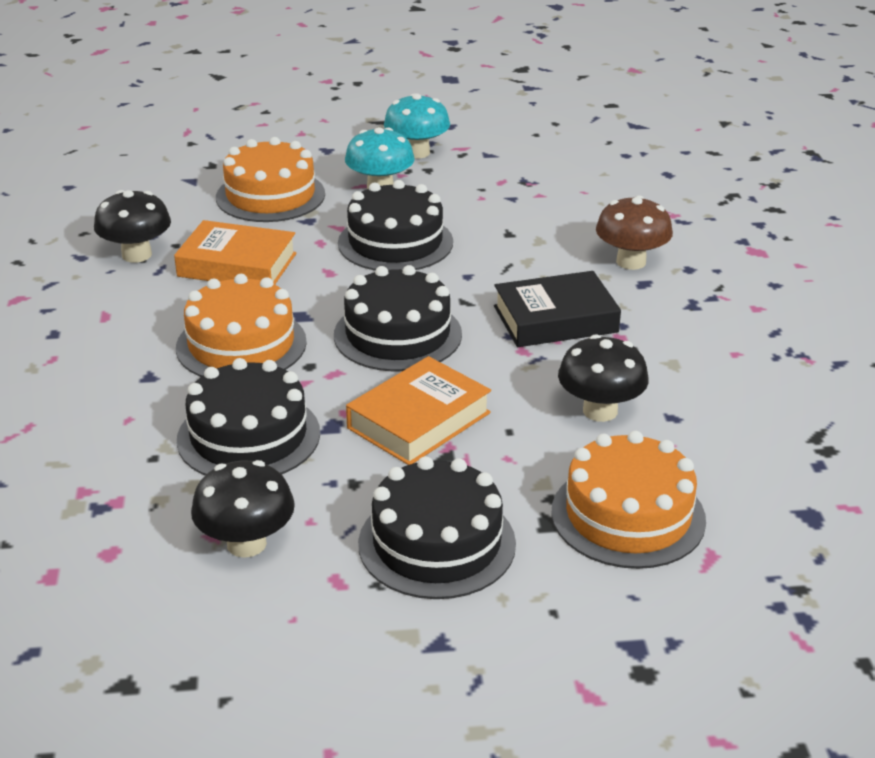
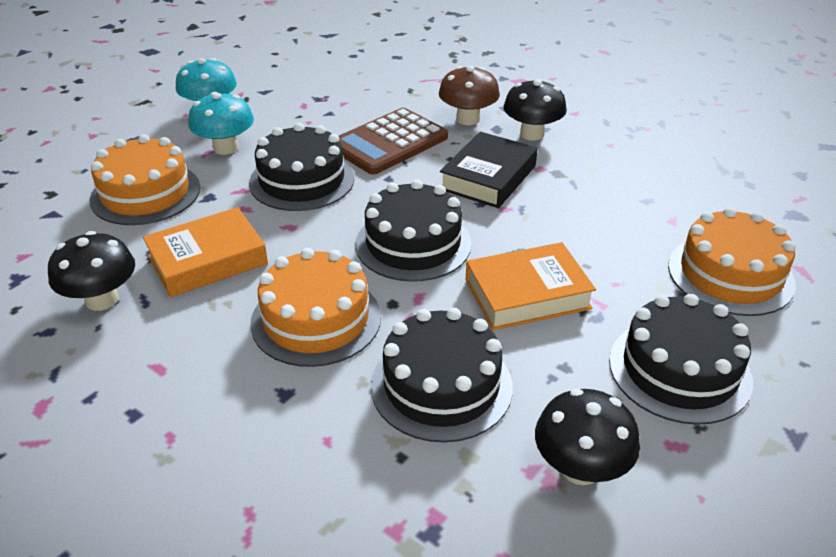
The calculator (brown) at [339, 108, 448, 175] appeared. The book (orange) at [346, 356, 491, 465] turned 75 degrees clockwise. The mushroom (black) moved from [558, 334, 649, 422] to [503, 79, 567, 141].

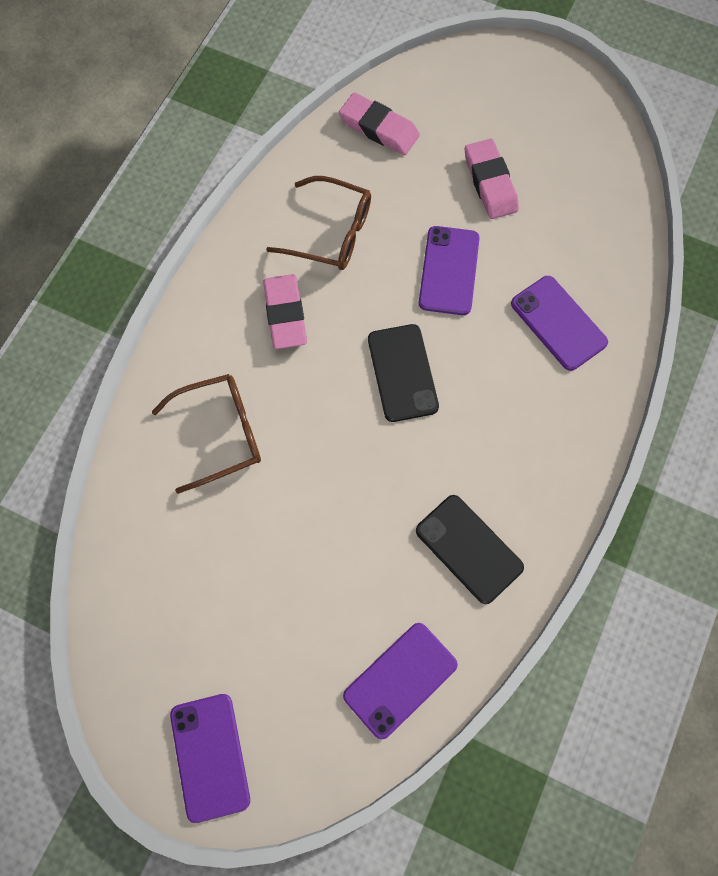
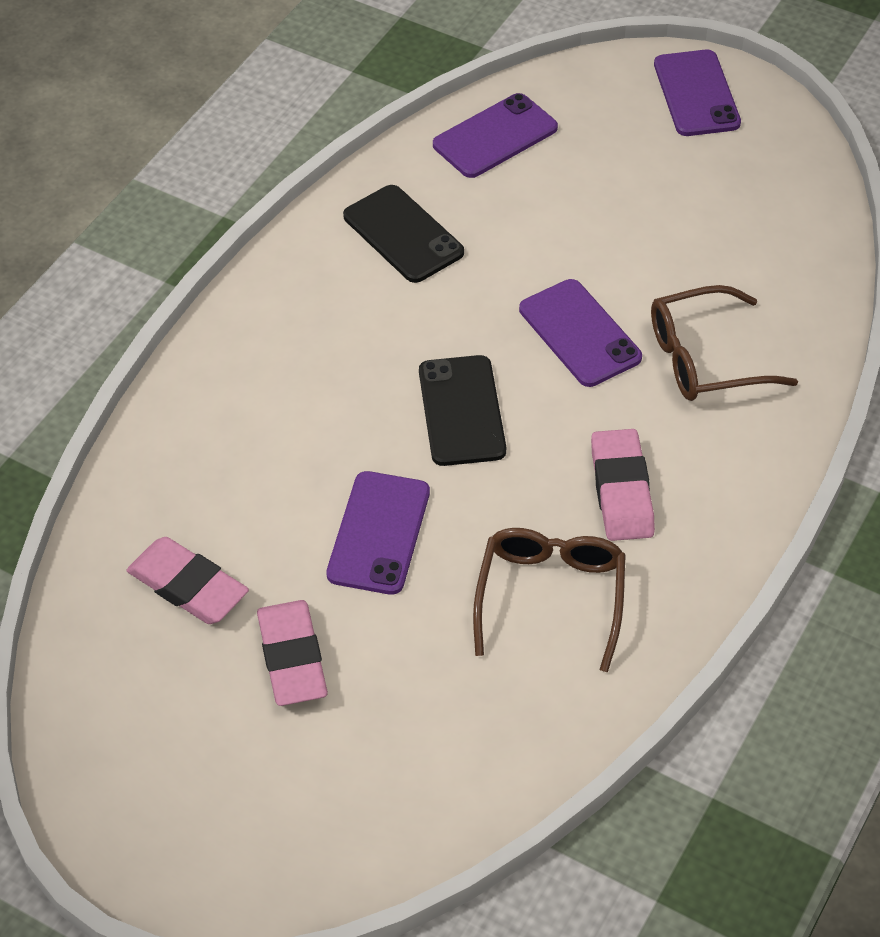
The eraser (pink) moved from [339, 92, 420, 155] to [127, 537, 249, 624]. The glasses (brown) at [266, 176, 371, 270] turned 75 degrees clockwise. The phone (purple) moved from [511, 276, 608, 371] to [519, 279, 642, 387].

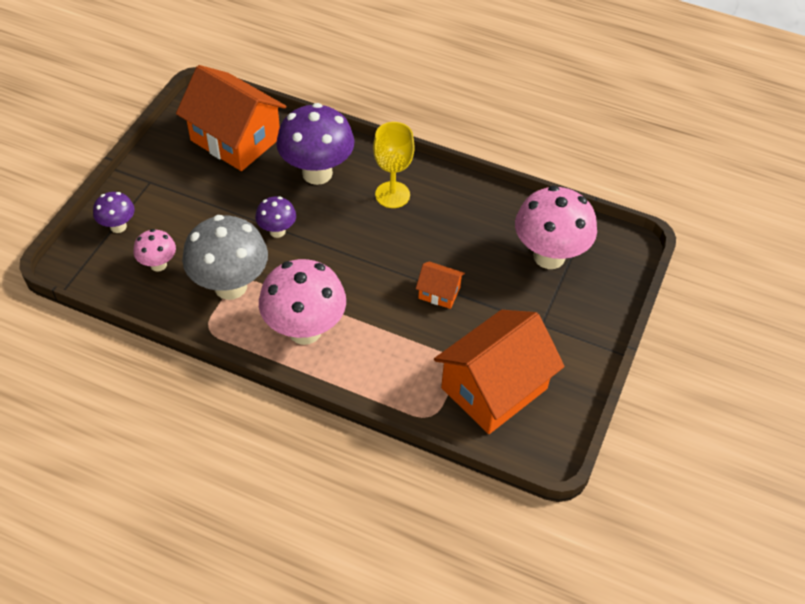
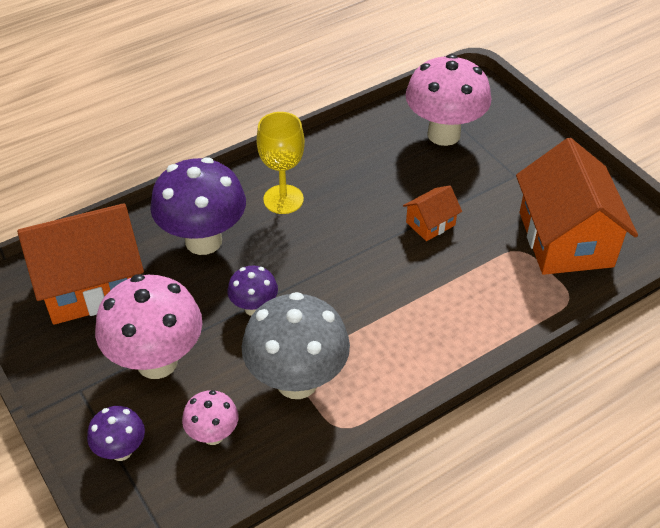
The mushroom (pink) moved from [259, 259, 346, 345] to [95, 274, 202, 379].

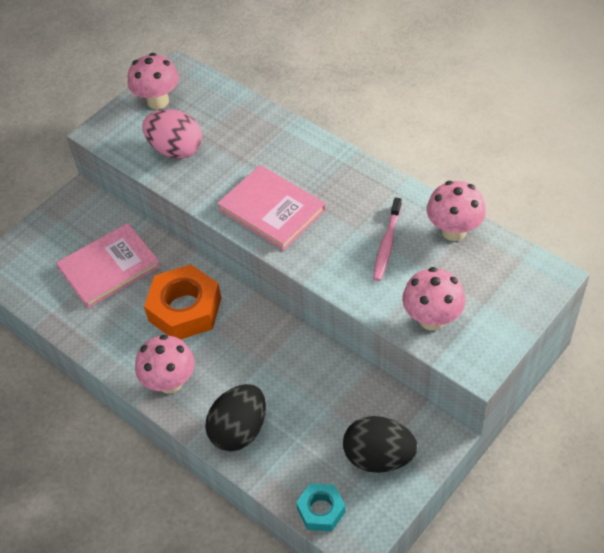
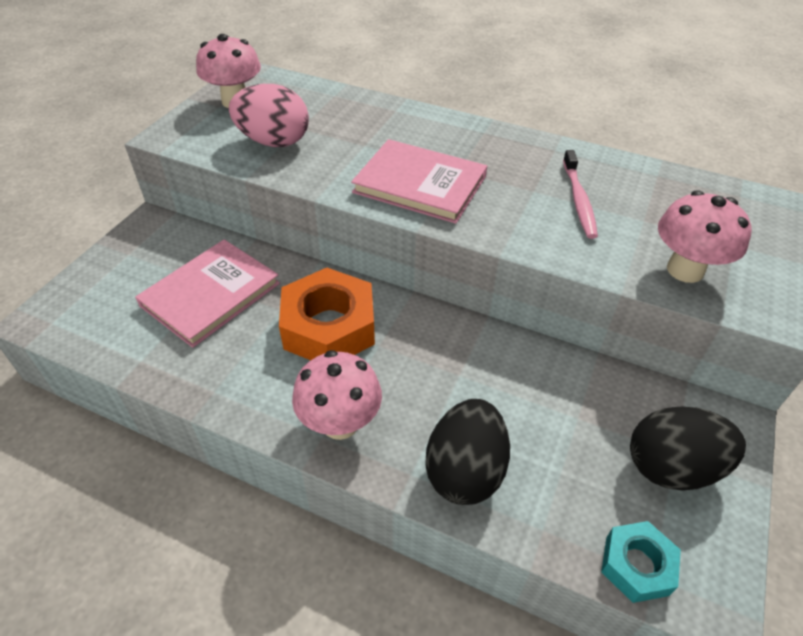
The mushroom (pink) at [427, 181, 486, 241] disappeared.

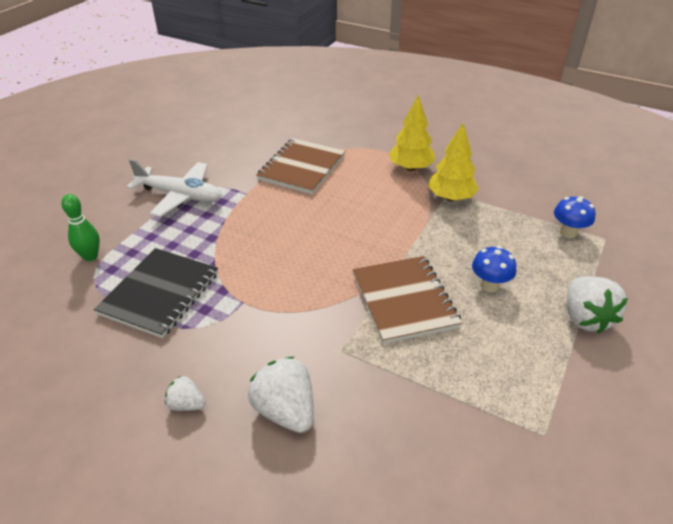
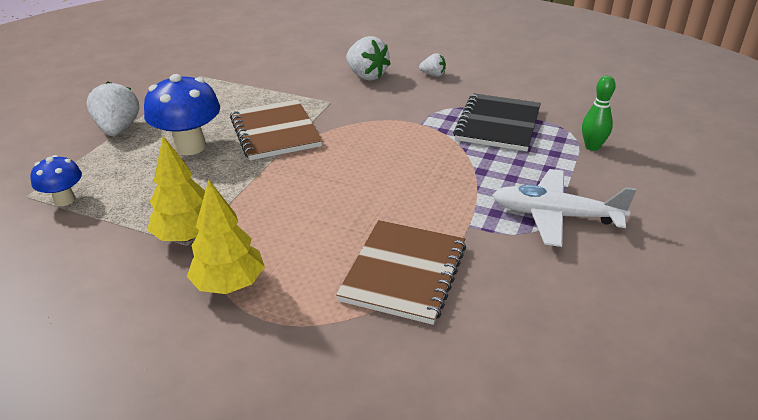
The mushroom (blue) at [472, 246, 516, 292] changed to 1.74 times the size.

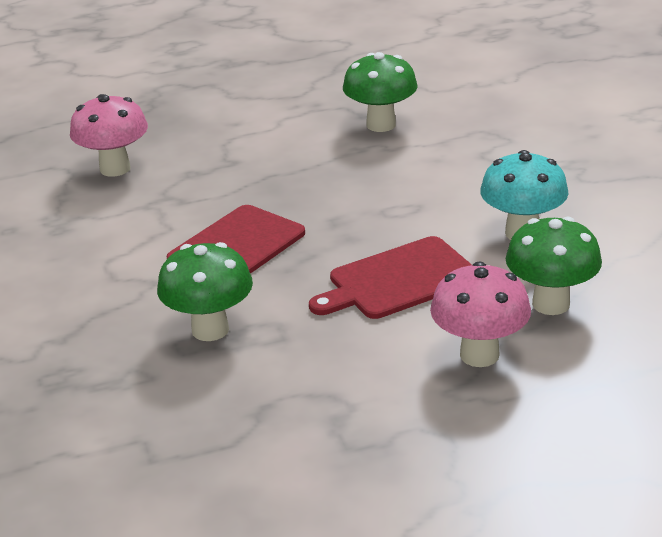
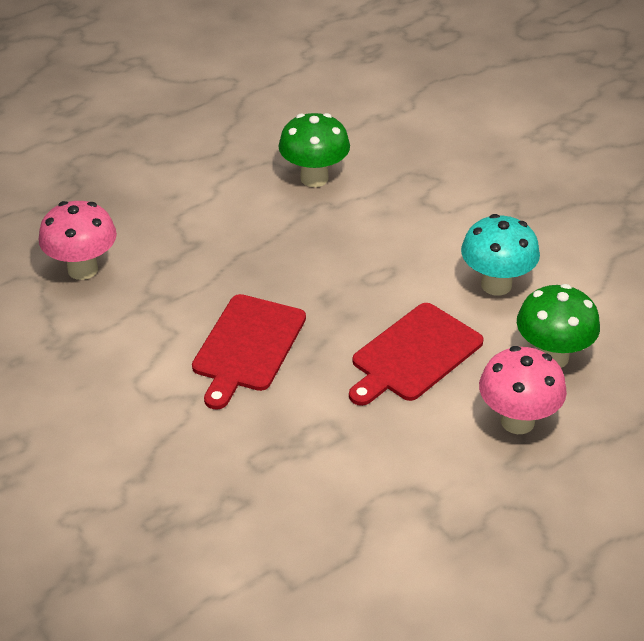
The mushroom (green) at [157, 242, 253, 341] disappeared.

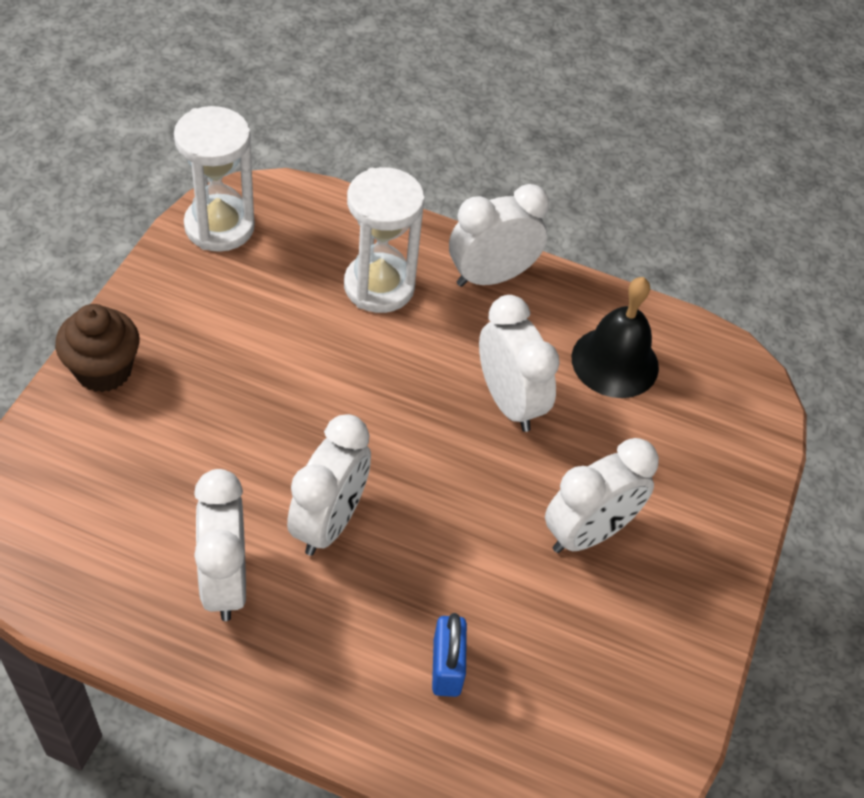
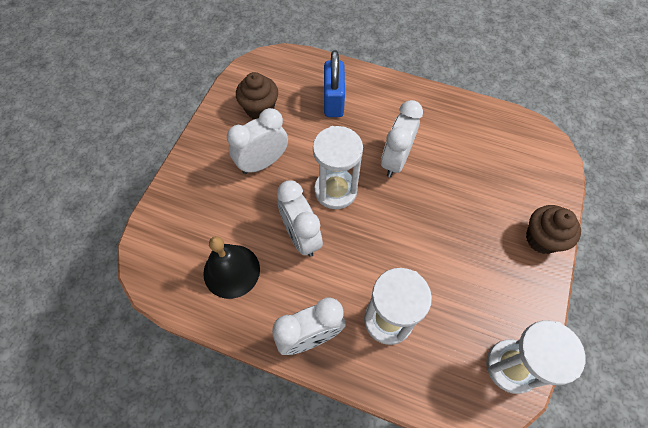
The cupcake (brown) at [236, 72, 278, 119] appeared. The hourglass (white) at [313, 126, 363, 209] appeared. The padlock (blue) at [432, 613, 467, 697] changed to 1.50 times the size. The clock (white) at [194, 469, 246, 621] disappeared.

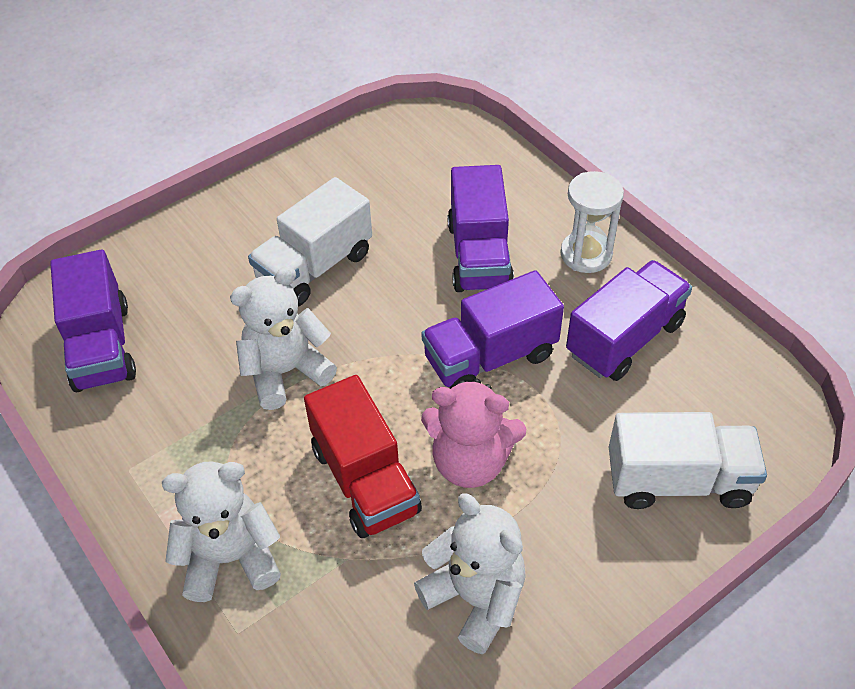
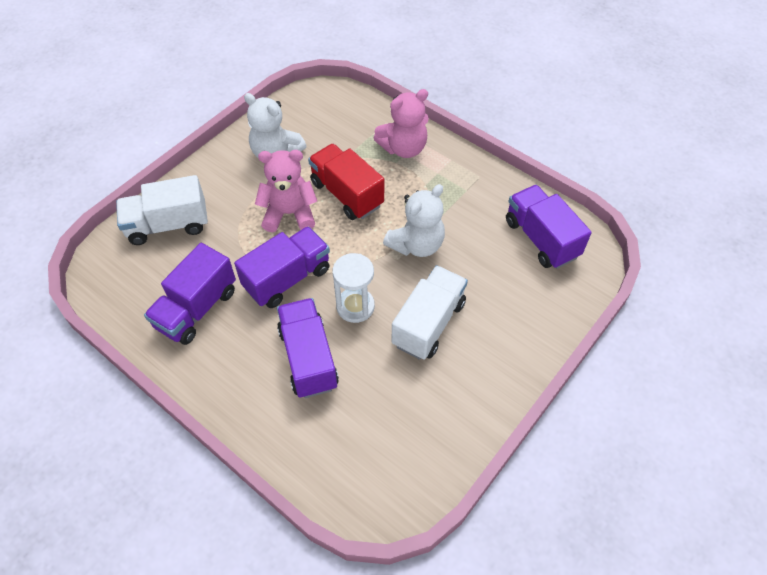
The hourglass (white) moved from [560, 171, 624, 273] to [333, 253, 375, 323]. The teddy bear (white) at [162, 461, 281, 602] became the teddy bear (pink) at [374, 89, 429, 158].

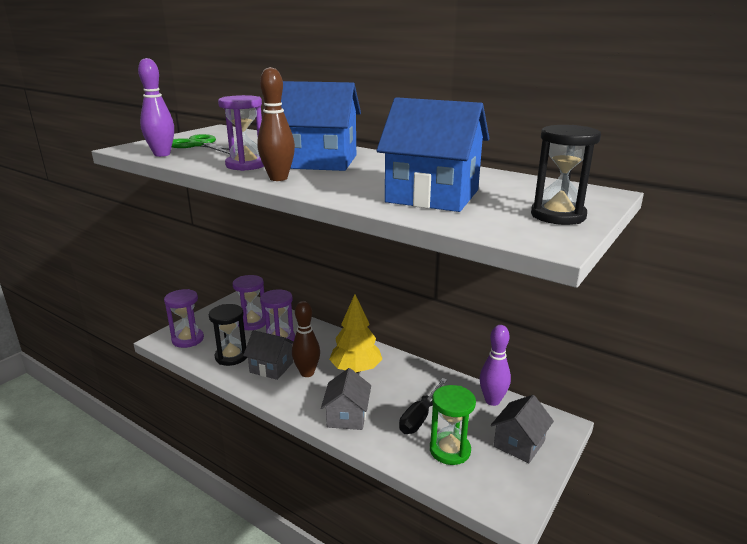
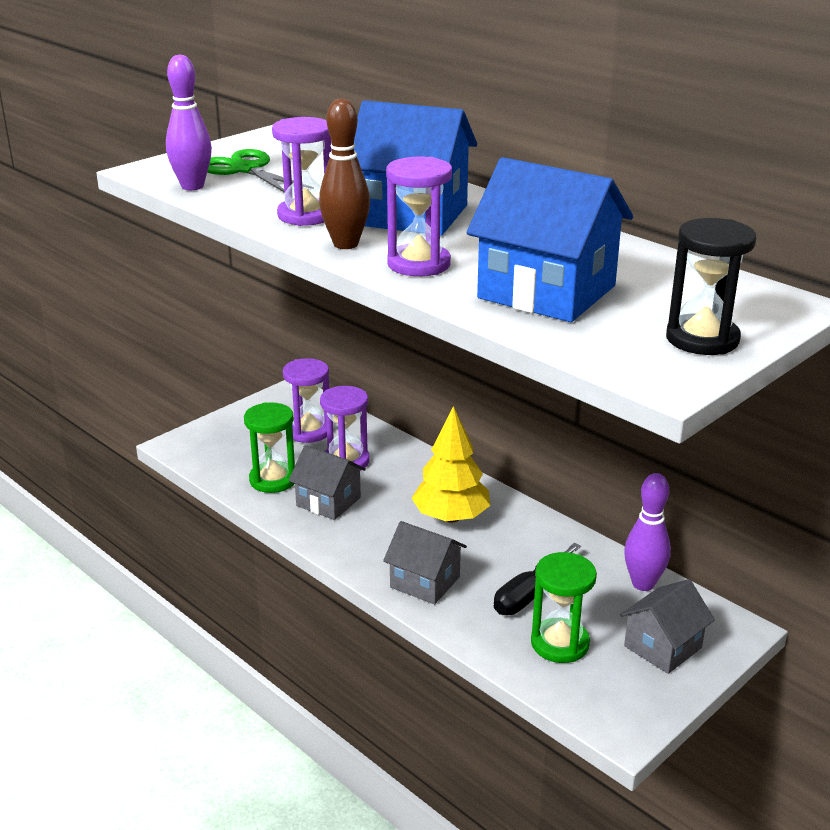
The hourglass (black) at [209, 304, 247, 366] became the hourglass (green) at [244, 402, 295, 493]. The house (grey) at [321, 368, 371, 430] turned 75 degrees counterclockwise. The hourglass (purple) moved from [164, 289, 204, 348] to [386, 157, 452, 276]. The bowling pin (brown) at [292, 301, 320, 377] disappeared.

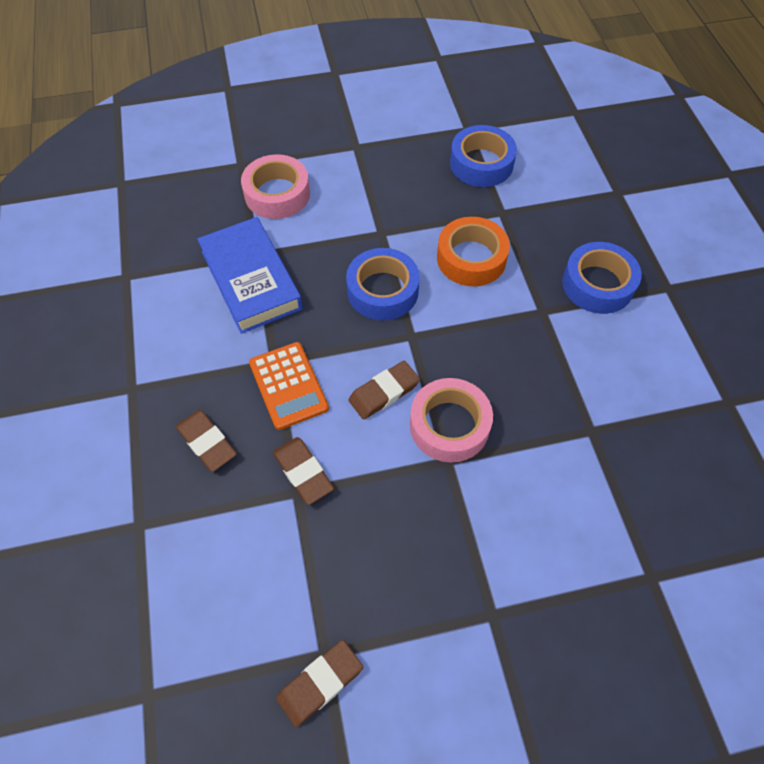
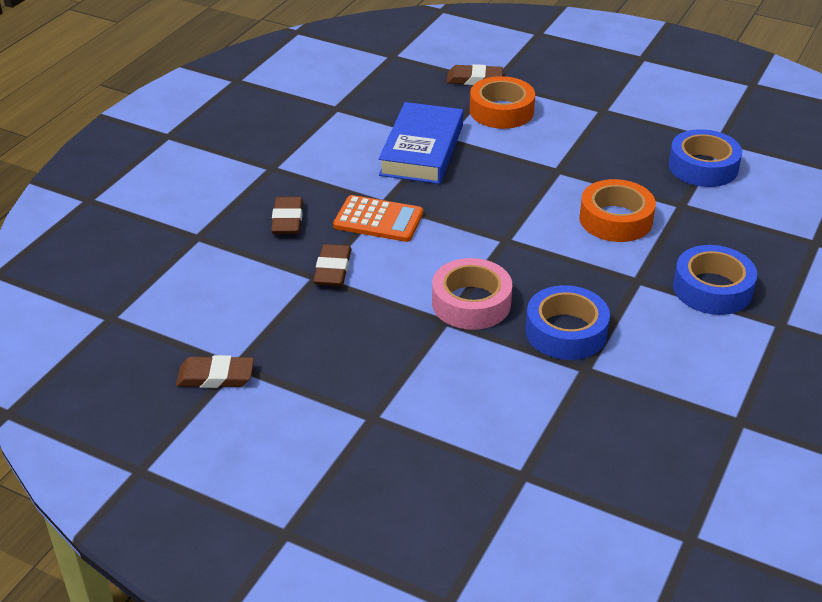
The calculator (orange) at [249, 342, 329, 430] turned 90 degrees counterclockwise. The eraser (brown) moved from [348, 361, 420, 420] to [446, 64, 503, 85]. The tape (pink) at [241, 154, 310, 219] became the tape (orange) at [470, 76, 535, 129]. The tape (blue) moved from [346, 248, 420, 321] to [525, 285, 610, 360].

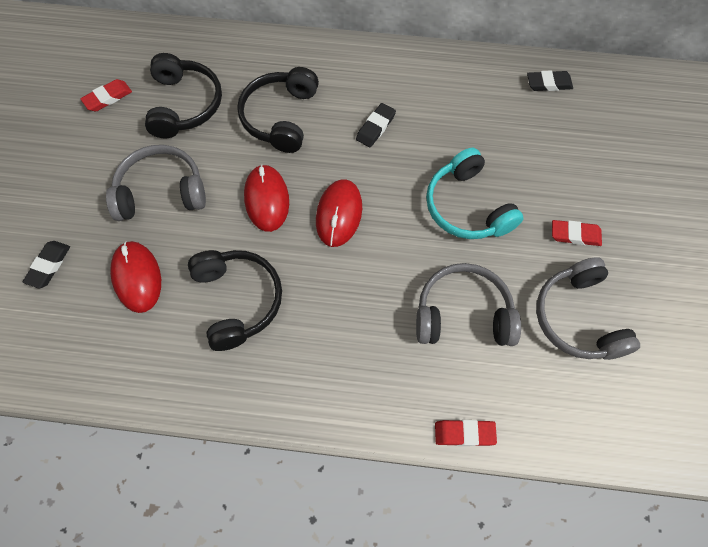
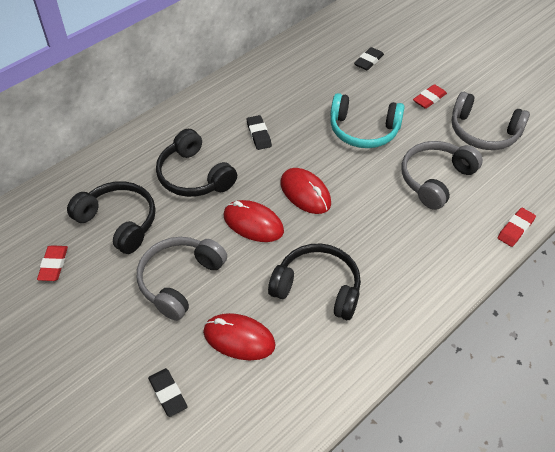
The eraser (black) moved from [527, 71, 573, 91] to [354, 47, 384, 70].

